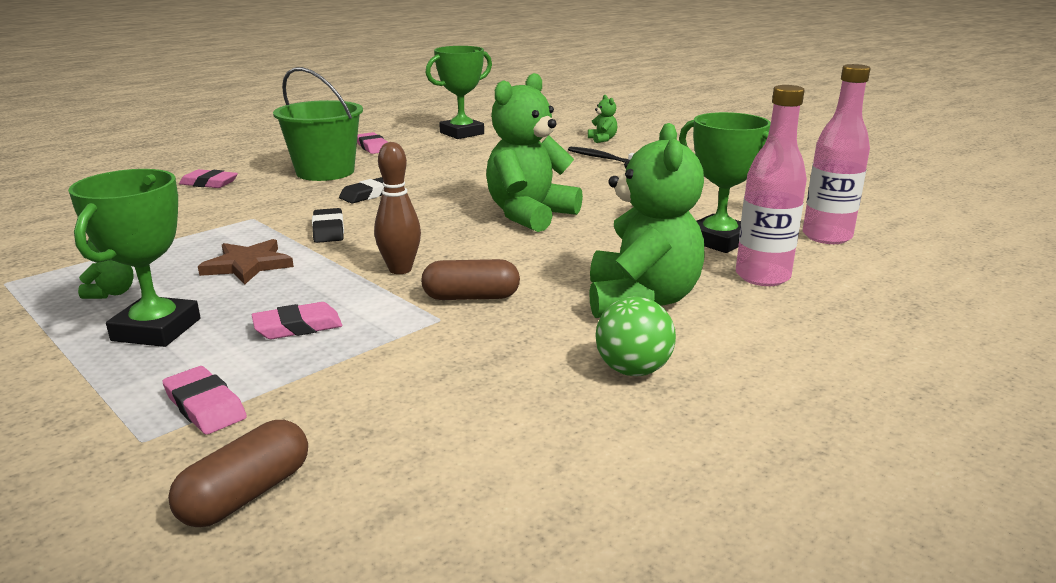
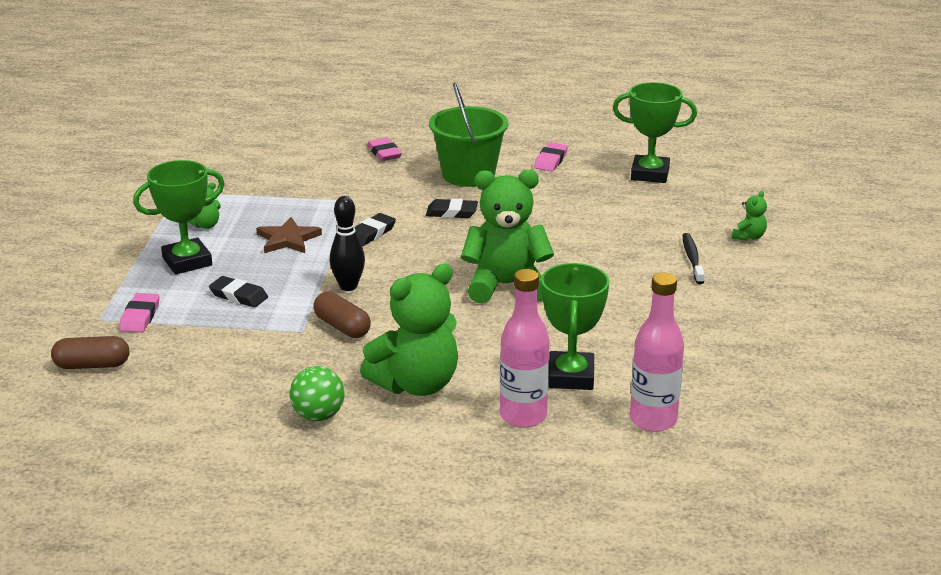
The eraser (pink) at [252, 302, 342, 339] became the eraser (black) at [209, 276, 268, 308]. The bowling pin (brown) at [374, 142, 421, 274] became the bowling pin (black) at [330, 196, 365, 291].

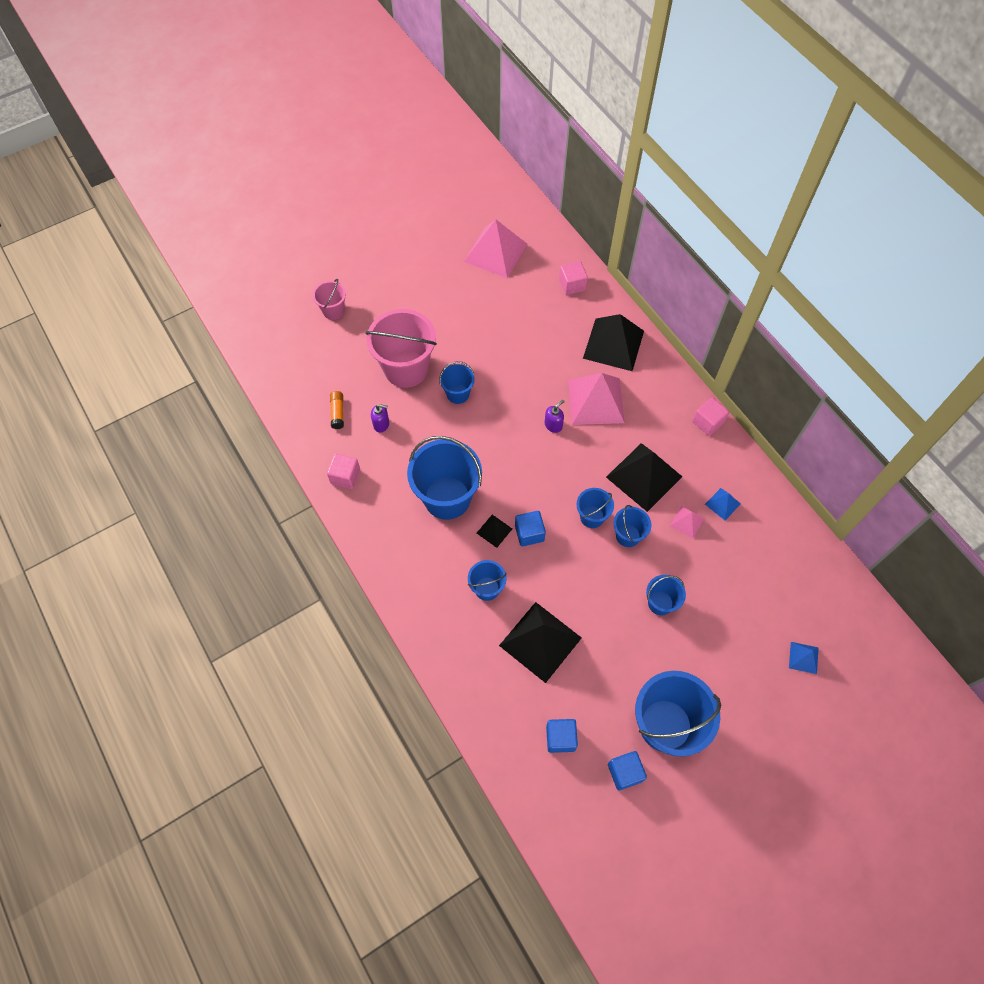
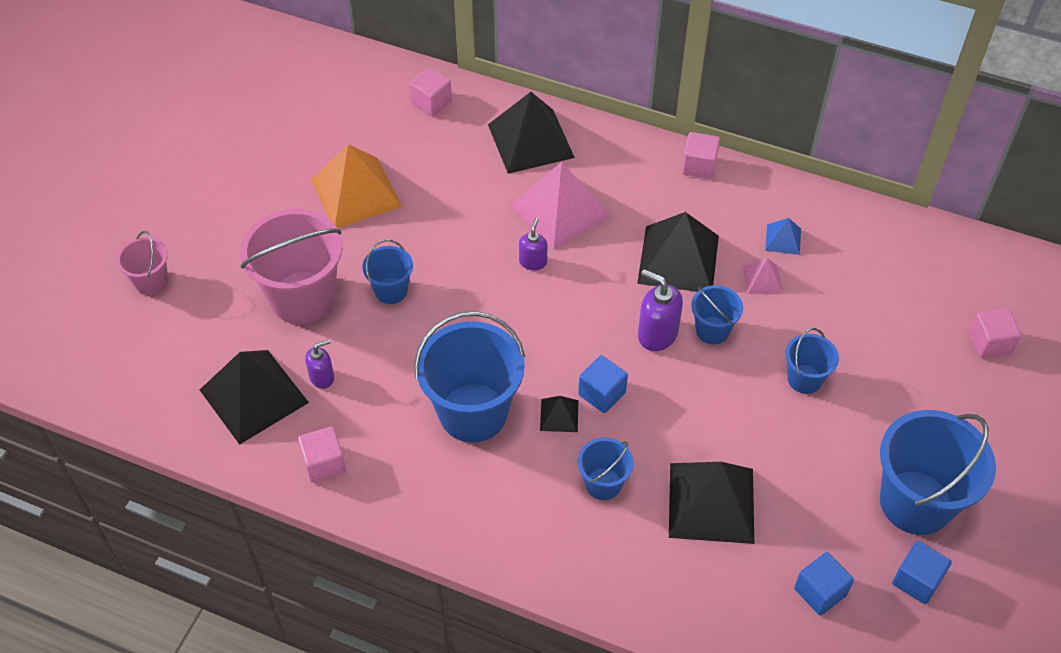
The glue stick (orange) at [330, 391, 344, 429] was replaced by the pyramid (black) at [200, 350, 309, 445]. The pyramid (orange) at [311, 144, 402, 229] appeared. The bucket (blue) at [577, 488, 614, 528] was replaced by the soap dispenser (purple) at [638, 269, 683, 351]. The pyramid (blue) at [789, 642, 819, 674] was replaced by the cube (pink) at [969, 308, 1021, 358]. The pyramid (pink) at [464, 219, 527, 278] disappeared.

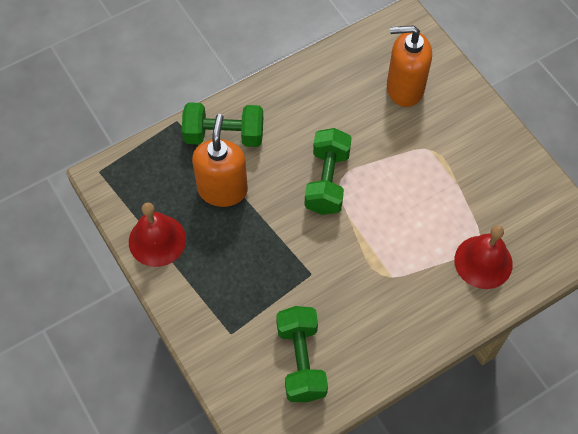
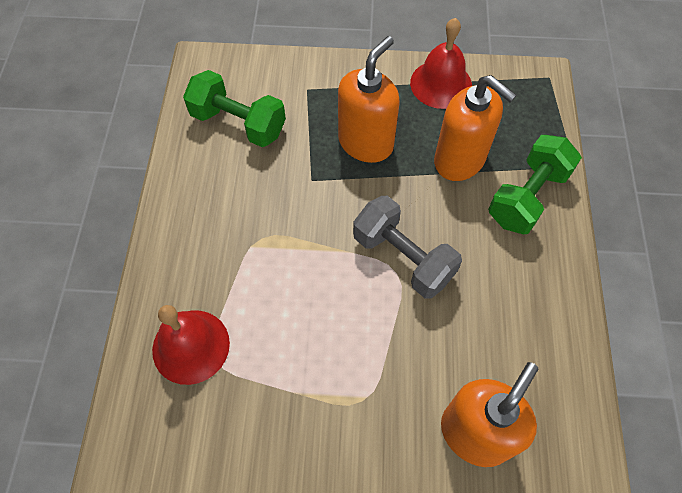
The soap dispenser (orange) at [338, 36, 400, 163] appeared. The dumbbell (green) at [304, 128, 352, 215] became the dumbbell (grey) at [353, 196, 462, 299].

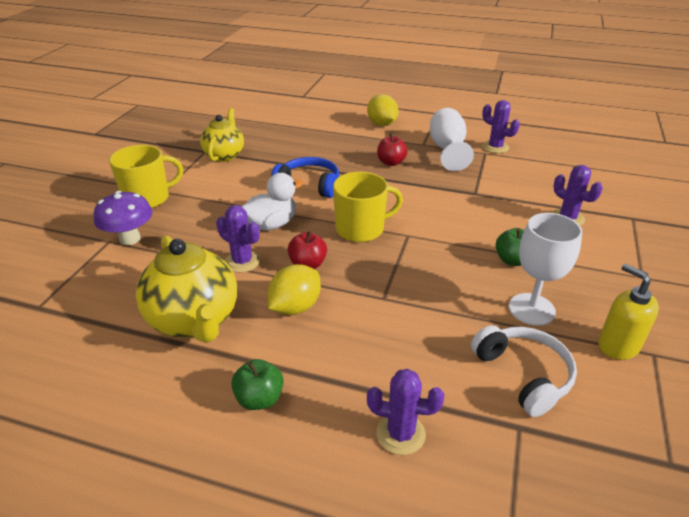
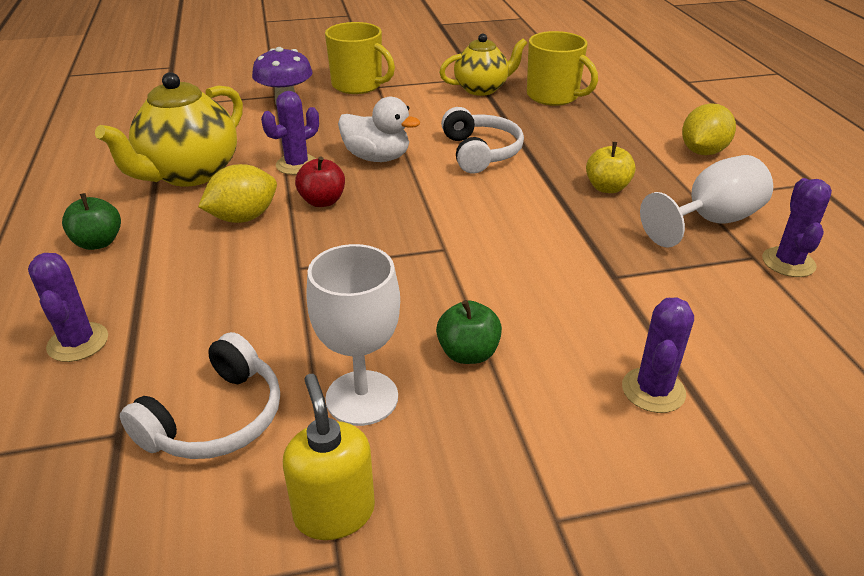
The lemon (yellow) at [268, 264, 321, 315] turned 45 degrees counterclockwise. The cactus (purple) at [216, 205, 260, 273] turned 45 degrees clockwise. The soap dispenser (yellow) at [598, 264, 659, 360] turned 45 degrees counterclockwise. The headphones (blue) at [271, 157, 339, 198] became the headphones (white) at [441, 107, 524, 174]. The mug (yellow) moved from [333, 172, 403, 242] to [527, 31, 598, 106]. The apple (red) at [377, 133, 408, 166] became the apple (yellow) at [586, 142, 636, 193].

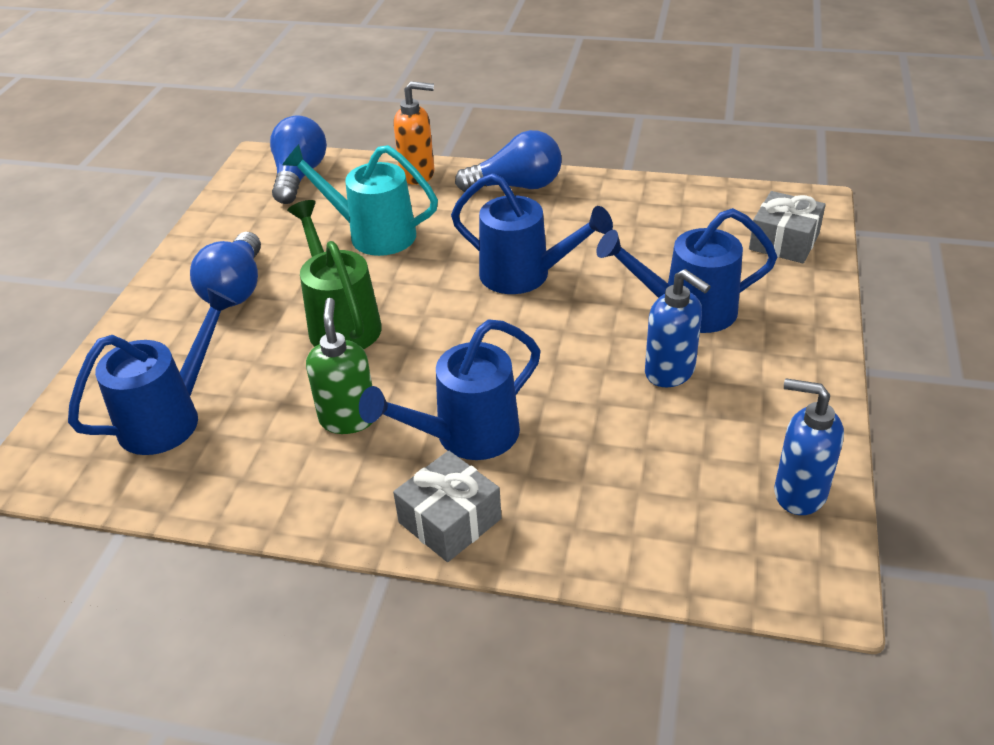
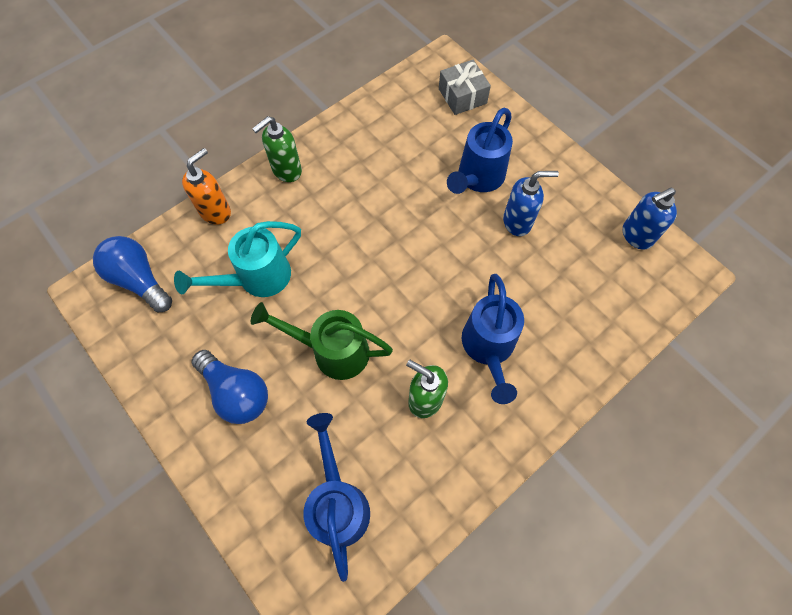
The light bulb (blue) at [455, 130, 562, 192] was replaced by the soap dispenser (green) at [252, 116, 302, 182]. The gift (grey) at [393, 451, 502, 562] disappeared. The watering can (blue) at [451, 173, 613, 294] disappeared.

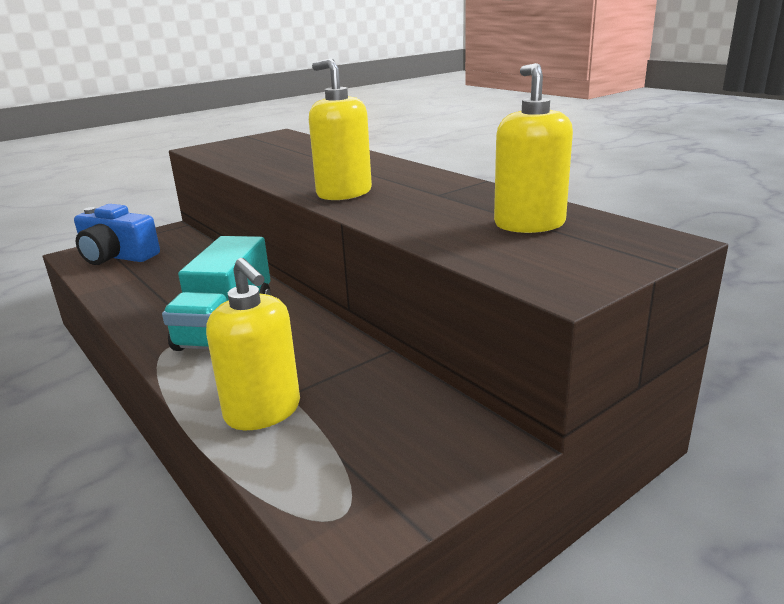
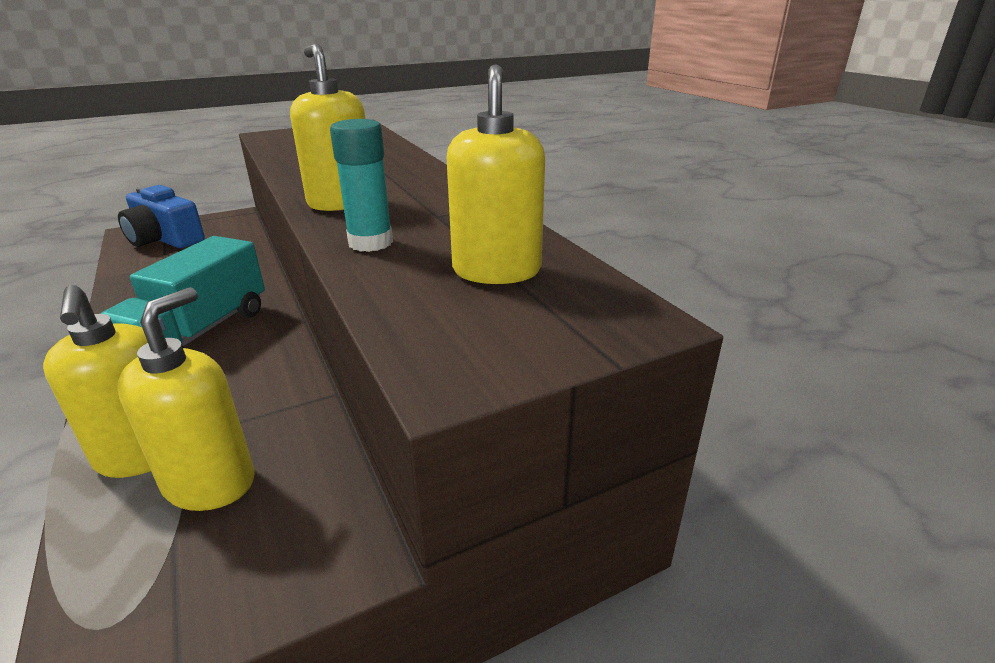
The soap dispenser (yellow) at [117, 287, 255, 511] appeared. The glue stick (turquoise) at [330, 119, 393, 252] appeared.

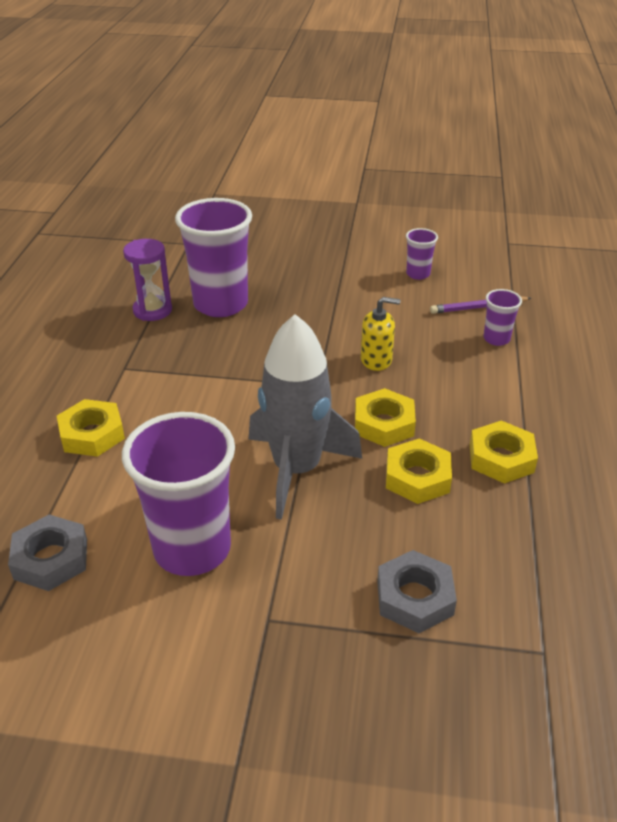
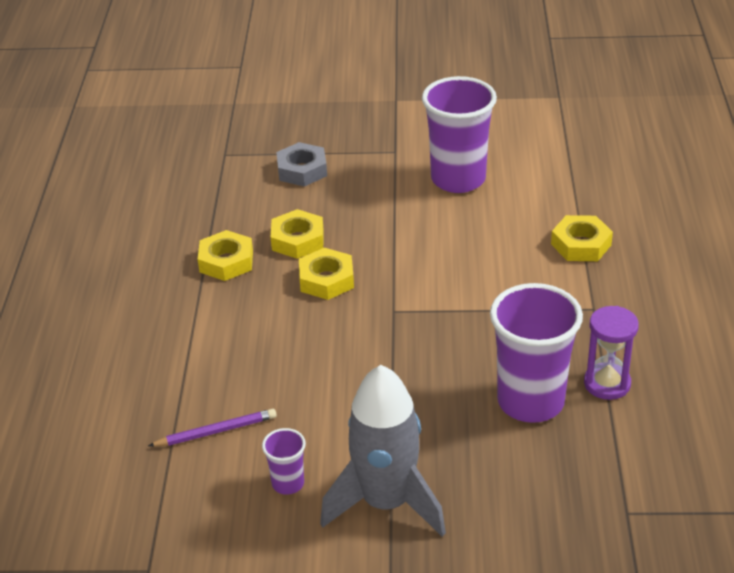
The rocket (grey) moved from [249, 314, 362, 520] to [320, 365, 446, 537]. The nut (grey) at [8, 515, 87, 591] disappeared. The soap dispenser (yellow) at [361, 297, 400, 371] disappeared. The cup (purple) at [484, 289, 522, 346] disappeared.

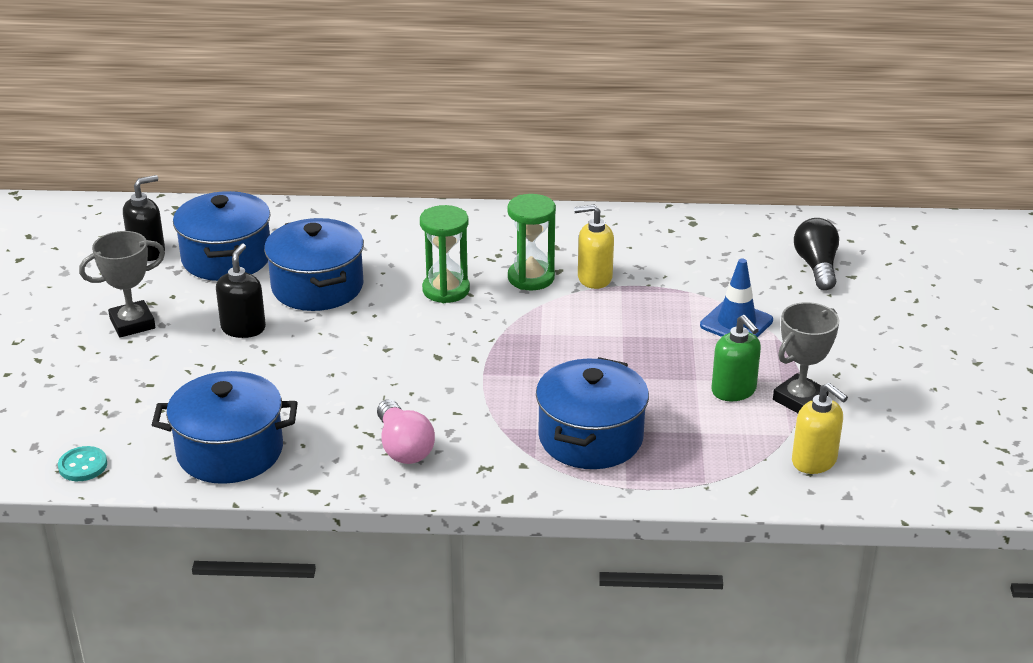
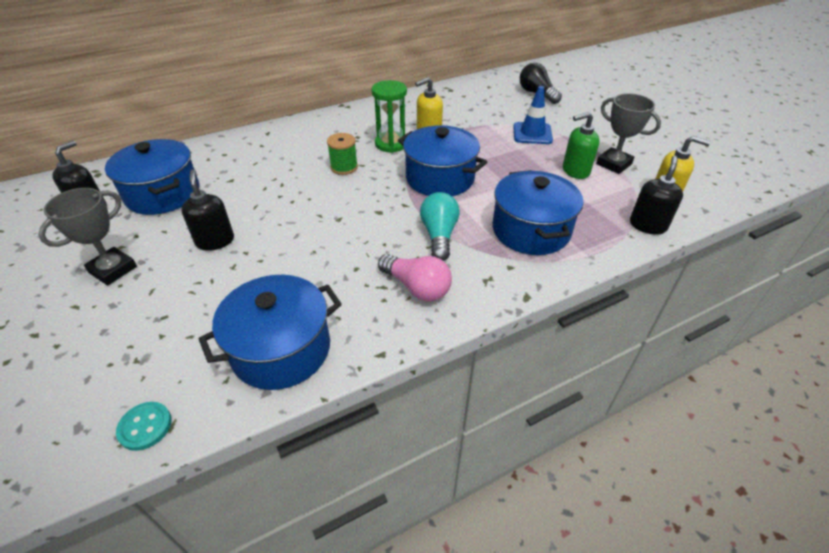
The hourglass (green) at [420, 205, 470, 303] was replaced by the spool (green) at [327, 133, 358, 175]. The pot (blue) moved from [264, 218, 364, 311] to [398, 125, 487, 196]. The light bulb (turquoise) at [420, 192, 460, 261] appeared. The soap dispenser (green) at [711, 315, 761, 401] turned 135 degrees clockwise. The trophy (grey) at [773, 302, 840, 413] turned 60 degrees counterclockwise. The soap dispenser (black) at [630, 156, 683, 235] appeared.

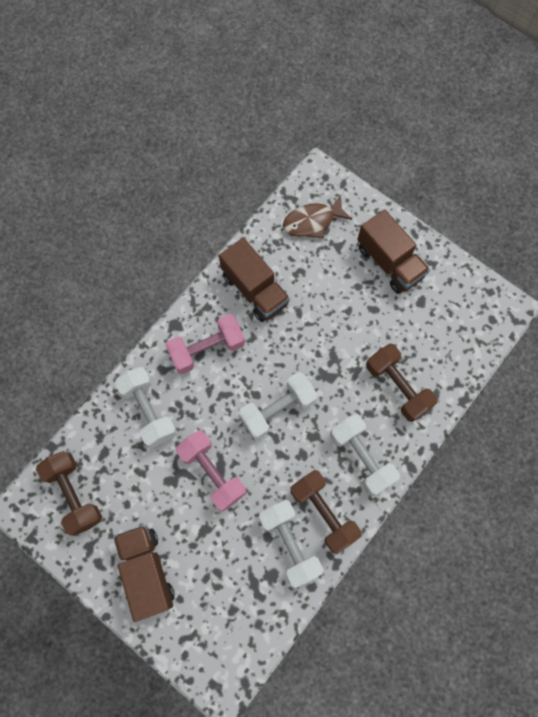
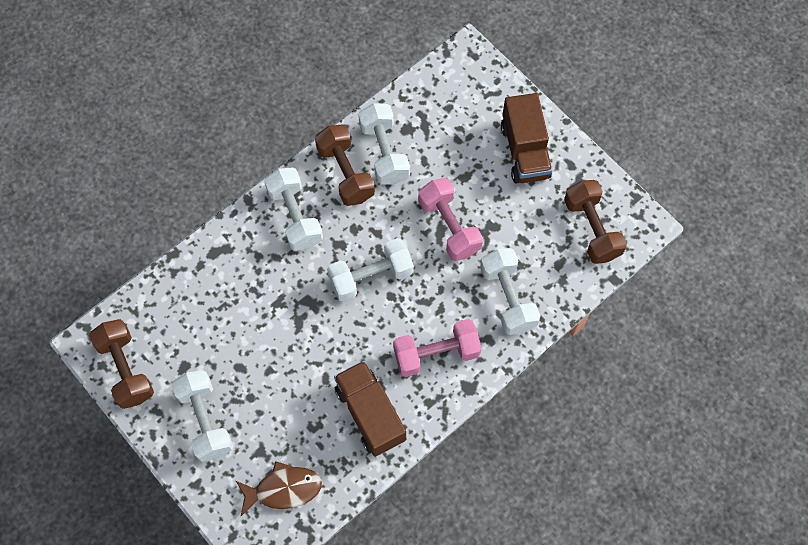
The dumbbell (brown) moved from [366, 344, 438, 422] to [89, 319, 154, 409]. The truck (brown) at [357, 210, 430, 294] was replaced by the dumbbell (white) at [171, 370, 233, 462].

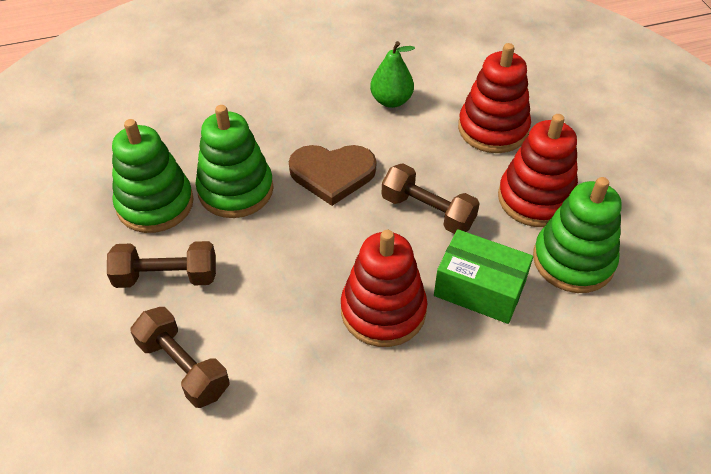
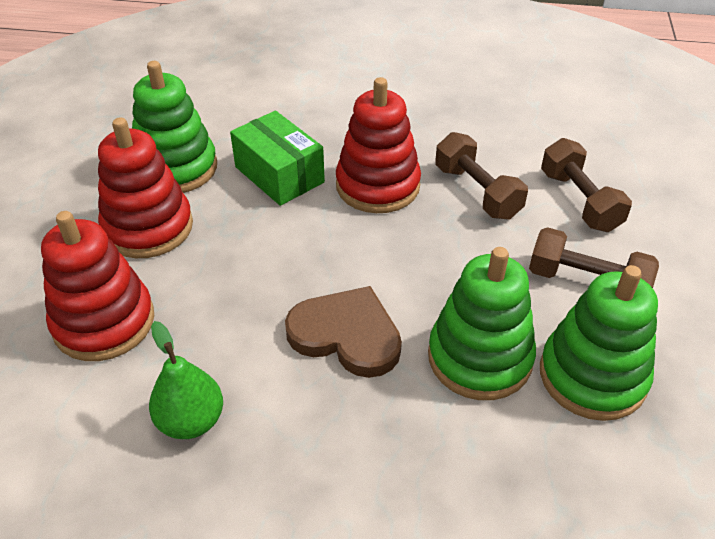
The dumbbell (brown) moved from [381, 163, 480, 234] to [435, 132, 528, 219].

